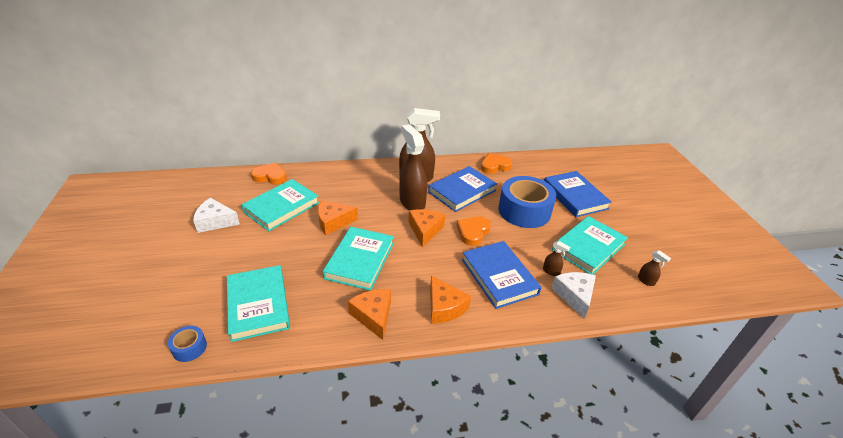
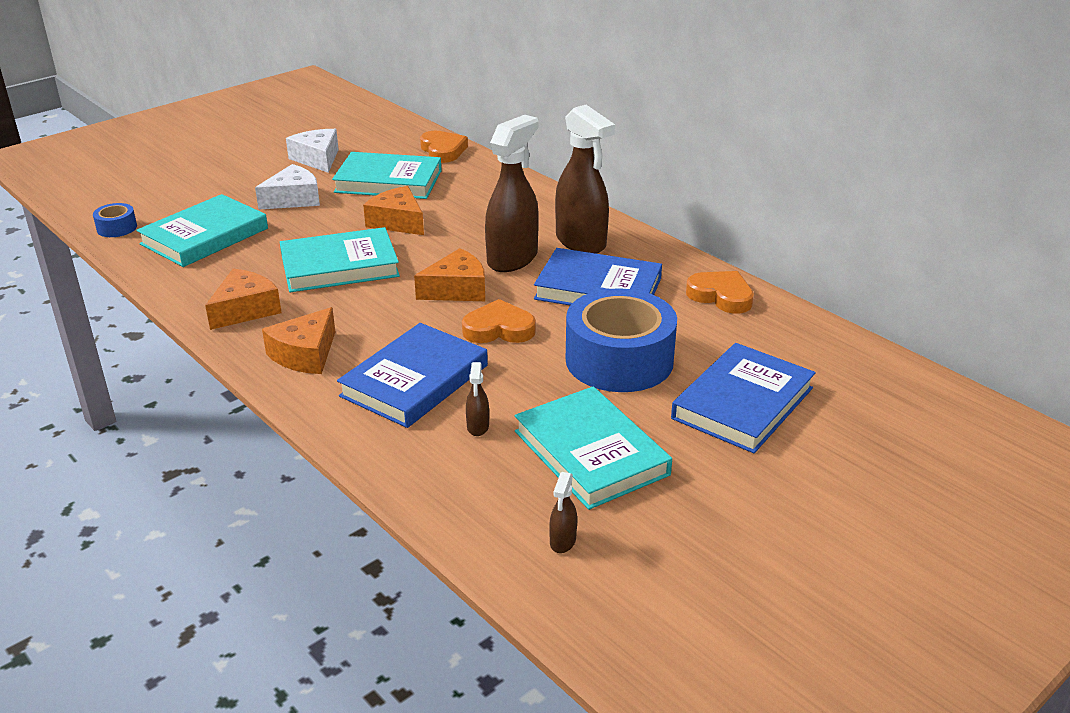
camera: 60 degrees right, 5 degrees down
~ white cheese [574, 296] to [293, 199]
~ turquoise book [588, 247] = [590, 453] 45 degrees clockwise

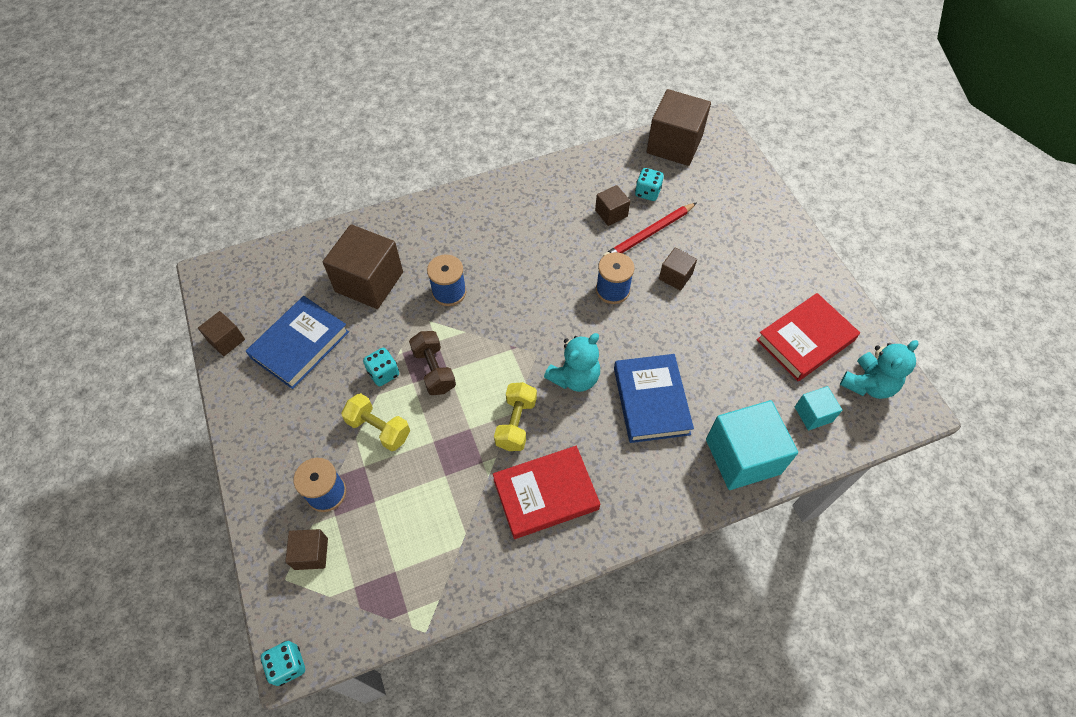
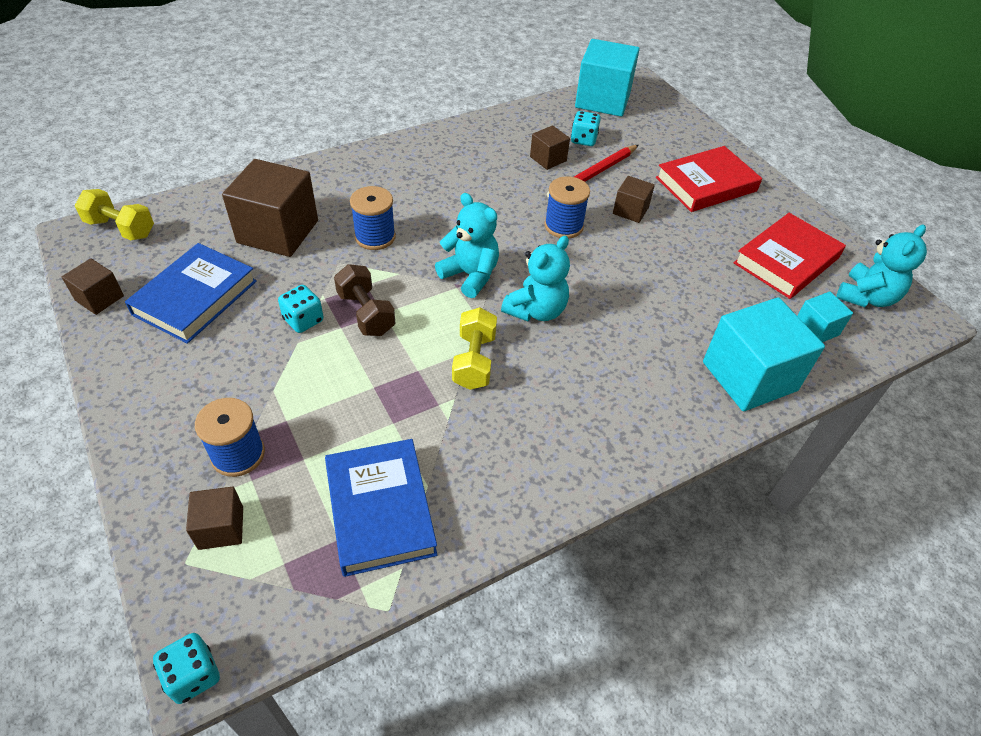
camera: 10 degrees left, 10 degrees down
~ yellow dumbbell [379, 429] to [121, 228]
~ red book [545, 494] to [706, 184]
~ blue book [651, 401] to [380, 510]
~ brown cube [674, 144] to turquoise cube [602, 100]
+ turquoise teddy bear [470, 275]

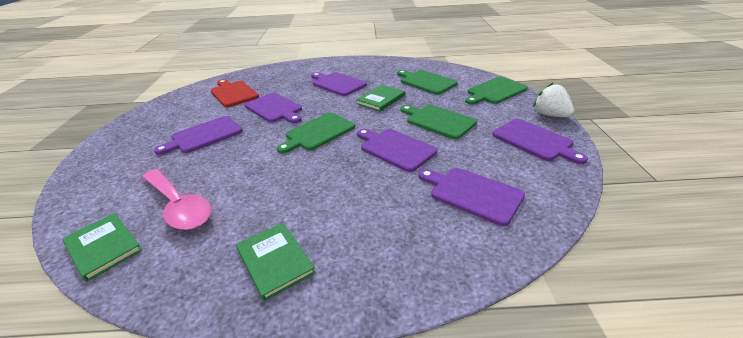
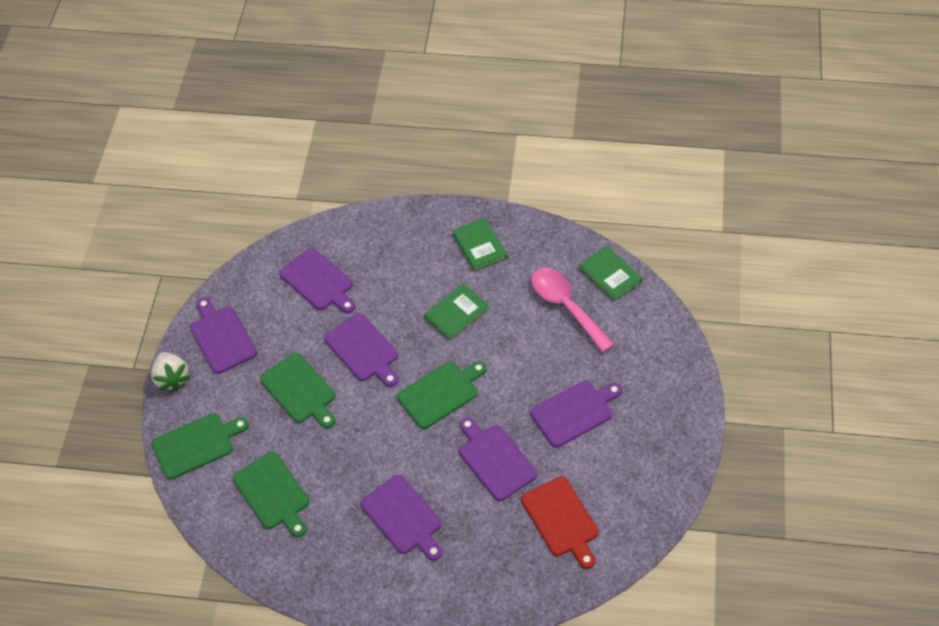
camera: 170 degrees left, 20 degrees up
~ green book [381, 99] to [456, 313]

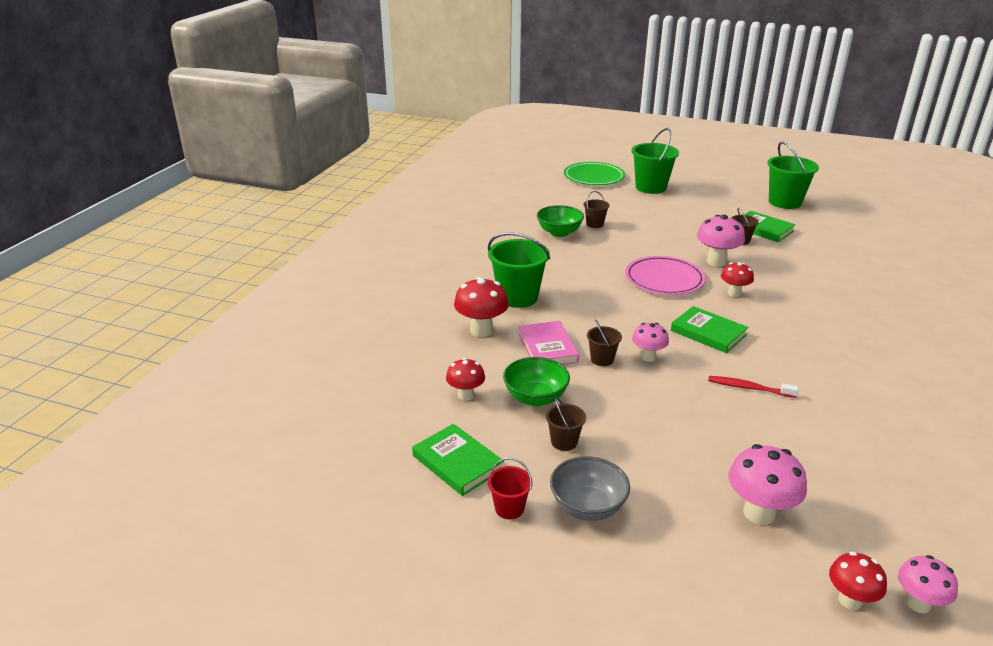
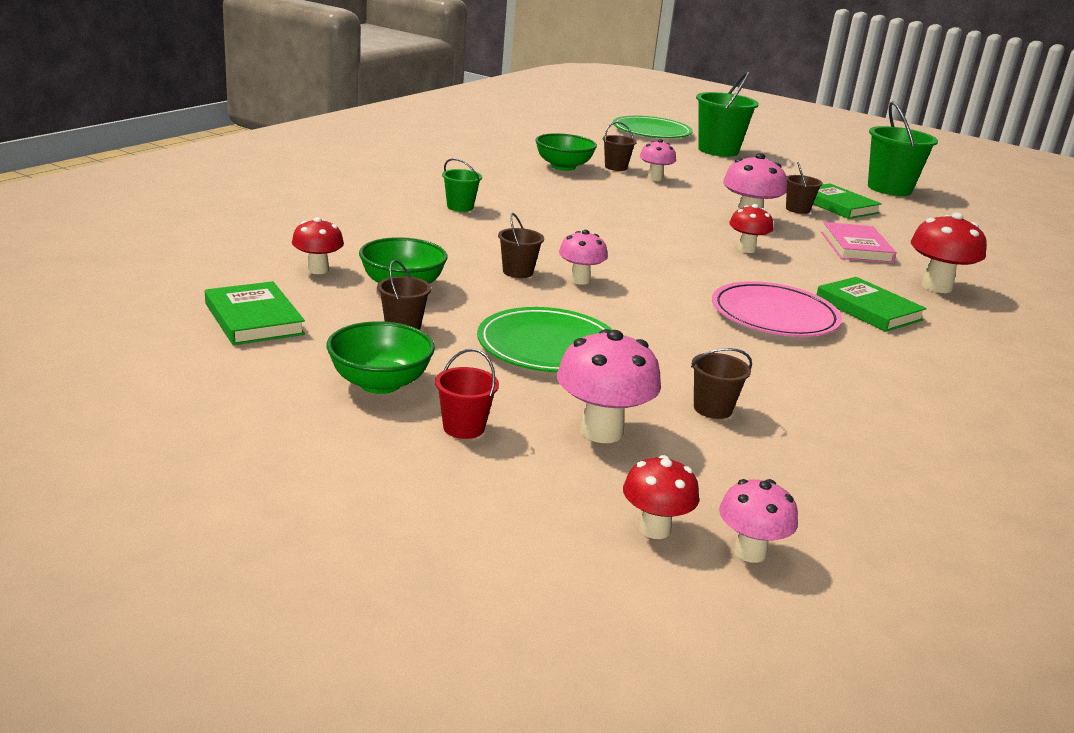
camera: 10 degrees right, 5 degrees down
~ red mushroom [481, 330] to [936, 287]
~ green bucket [518, 297] = [460, 207] x0.51
~ red bucket [509, 508] to [464, 427]
~ pink book [547, 348] to [856, 247]
~ grey bowl [587, 507] to green bowl [380, 383]
~ pink plate [664, 279] to [774, 315]
~ green book [708, 333] to [868, 309]
- red toothbrush [749, 388]
+ green plate [548, 346]
+ pink mushroom [654, 178]
+ brown bucket [712, 409]

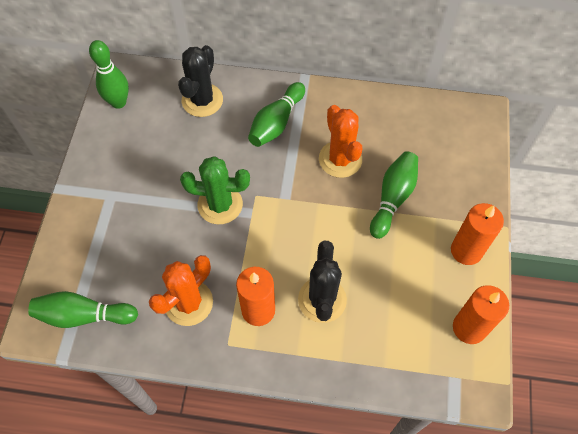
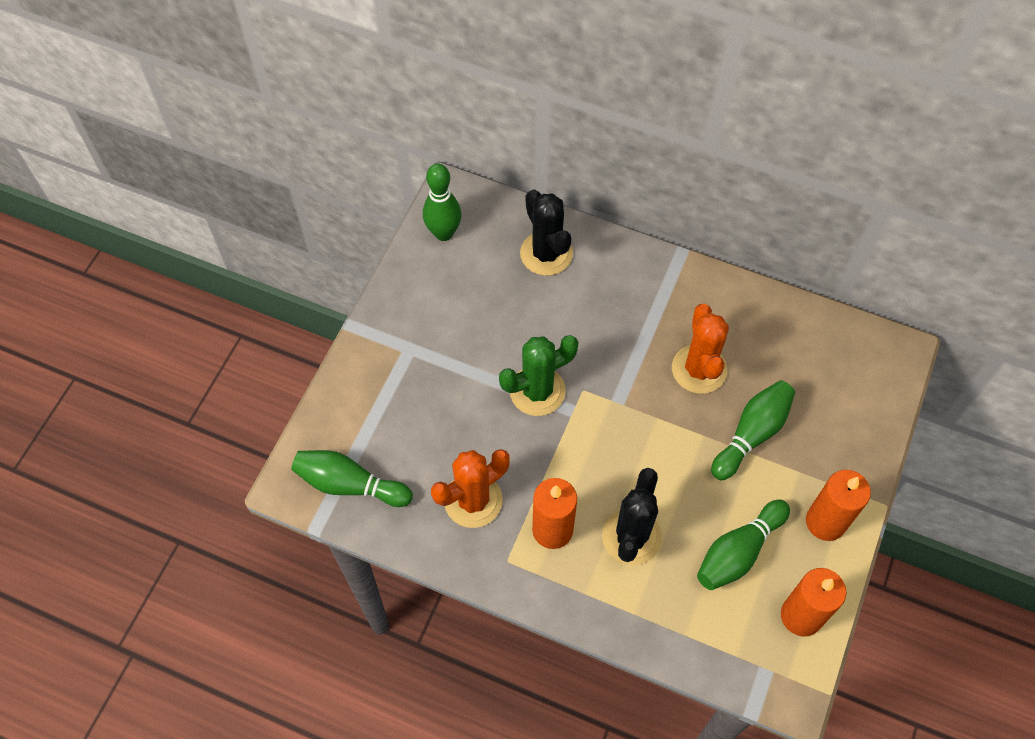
camera: 15 degrees right, 0 degrees up
~ black cactus [202, 100] = [546, 253] 60 degrees counterclockwise
~ green cactus [220, 204] = [537, 391] 45 degrees counterclockwise
~ green bowling pin [276, 123] to [738, 552]

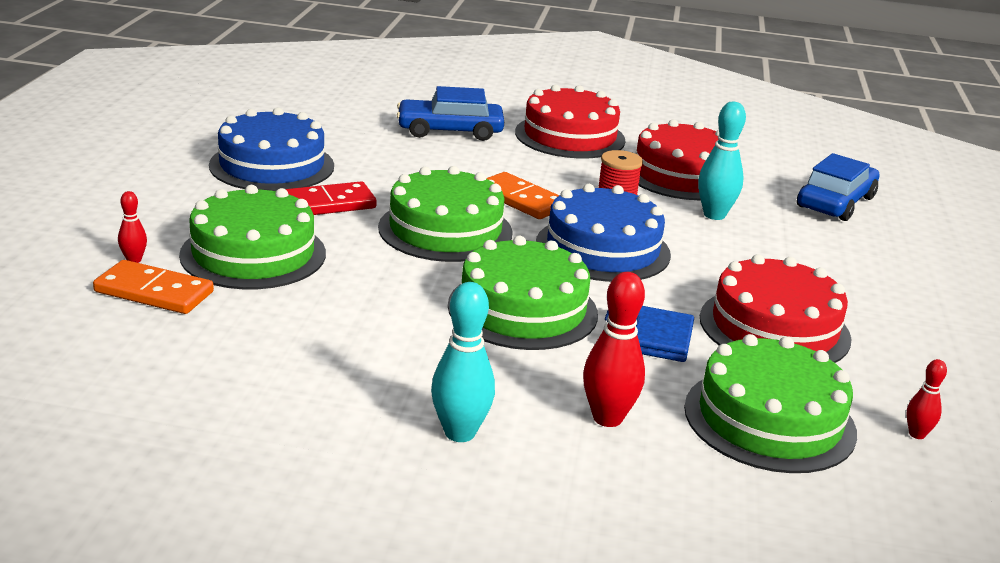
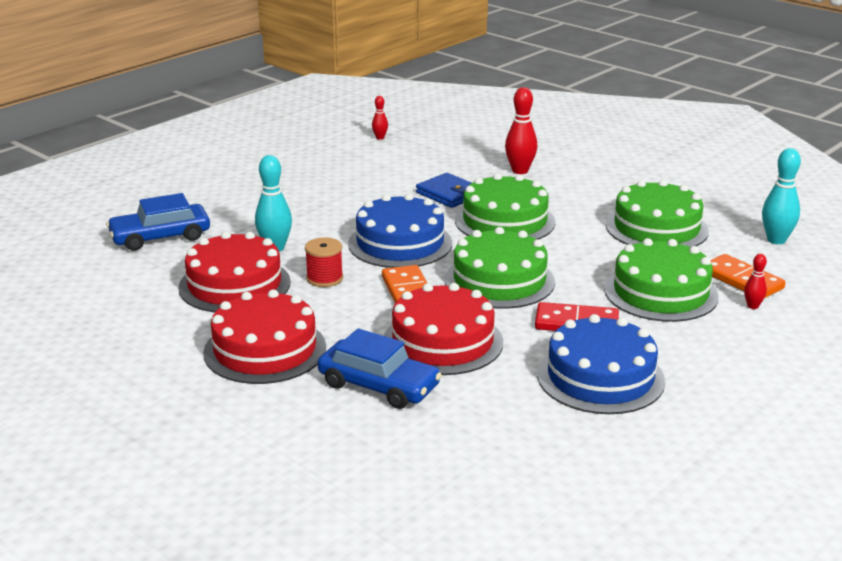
camera: 145 degrees left, 0 degrees up
~ turquoise bowling pin [460, 433] to [776, 240]
~ green cake [769, 419] to [656, 228]
~ red cake [774, 328] to [442, 342]

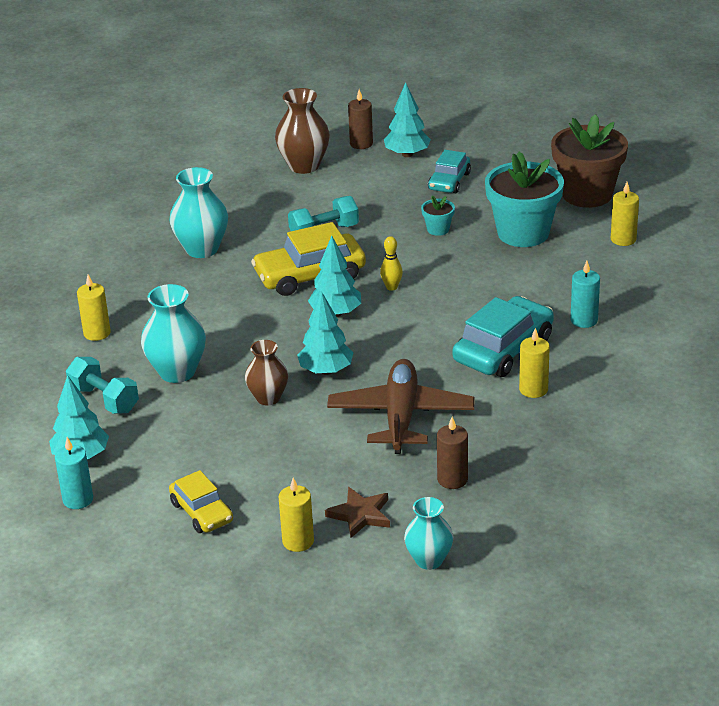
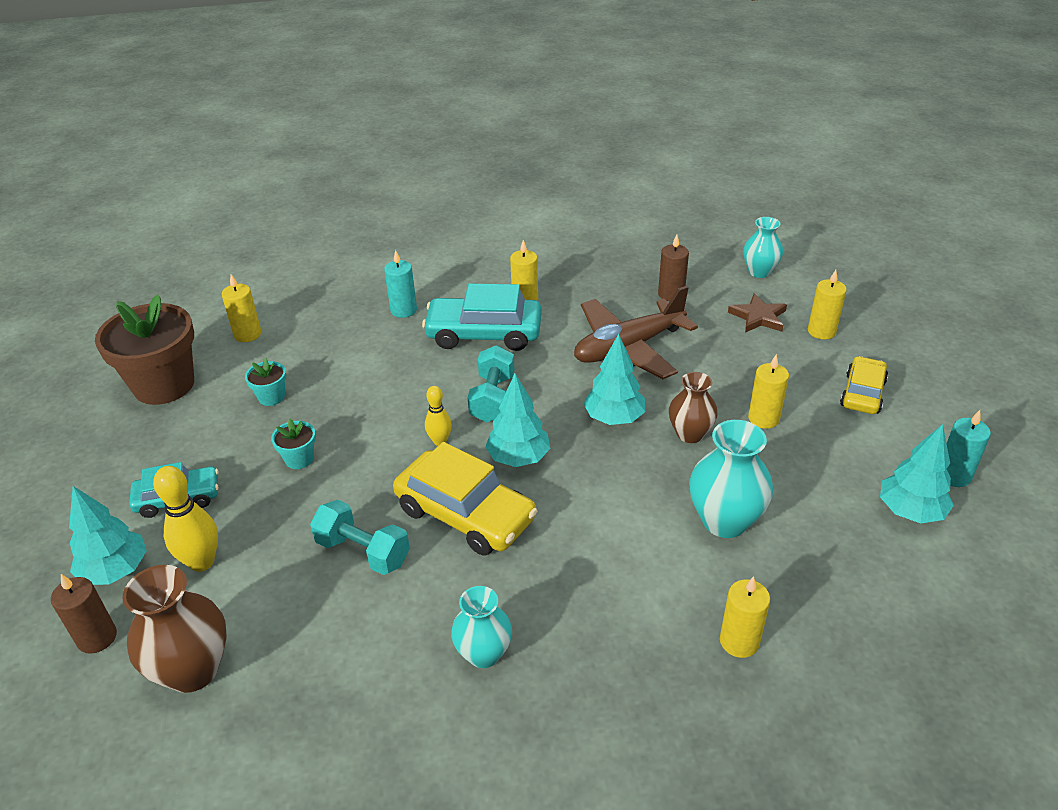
camera: 125 degrees left, 5 degrees up
~ turquoise dumbbell [104, 400] to [492, 398]
~ turquoise vase [202, 249] = [483, 654] x0.66
~ turquoise flower pot [523, 233] = [271, 397] x0.43
+ yellow bowling pin [202, 562]
+ yellow candle [763, 418]

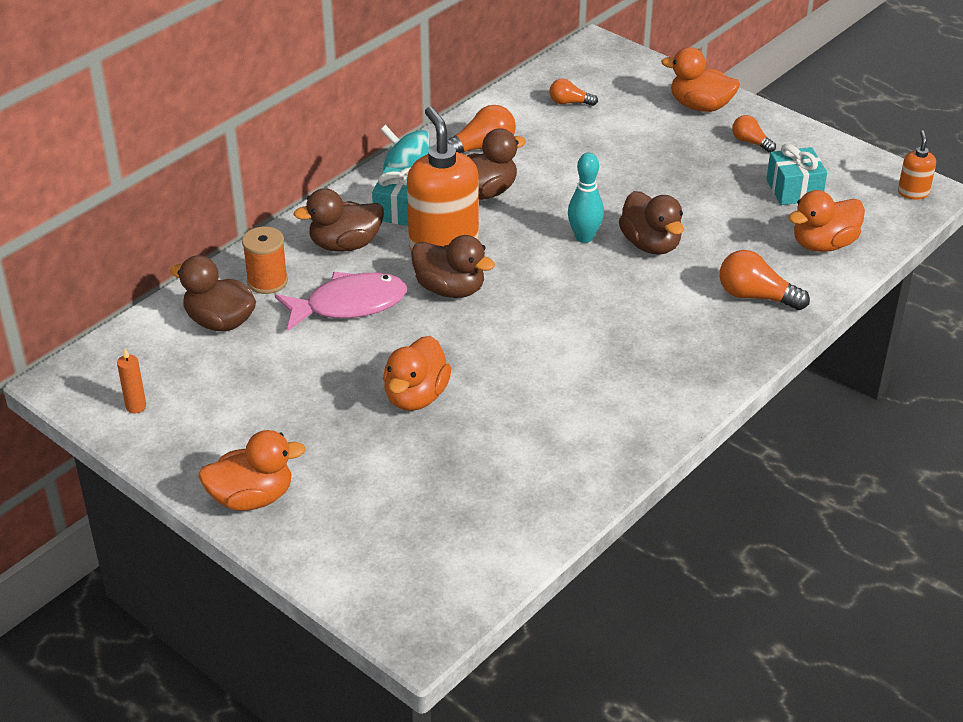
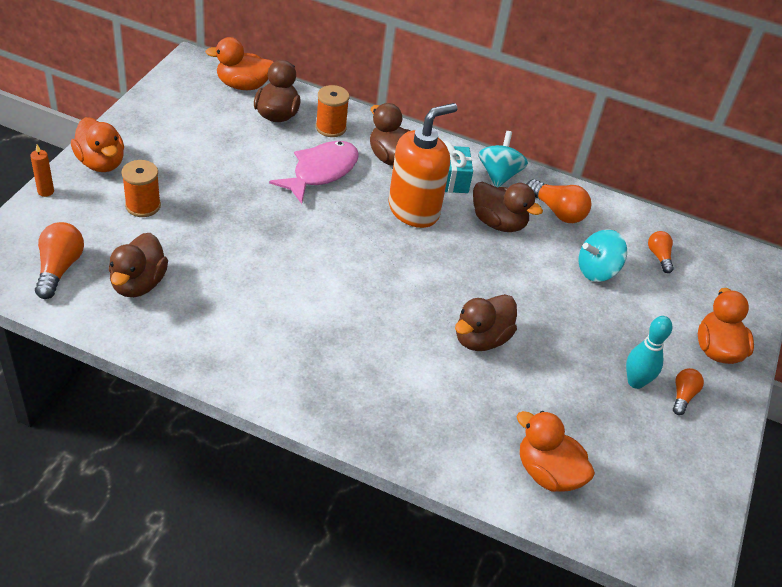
camera: 65 degrees right, 5 degrees up
~ orange candle [136, 407] to [46, 191]
~ pink fish [349, 305] = [321, 172] 105 degrees counterclockwise
~ orange duck [416, 396] to [243, 85]
~ brown duck [450, 289] to [138, 284]
~ turquoise bowling pin [584, 237] to [635, 382]
~ orange light bulb [756, 296] to [59, 268]
- turquoise gift [794, 190]
- orange soap dispenser [913, 193]
+ orange spool [143, 206]
+ turquoise spinning top [597, 271]

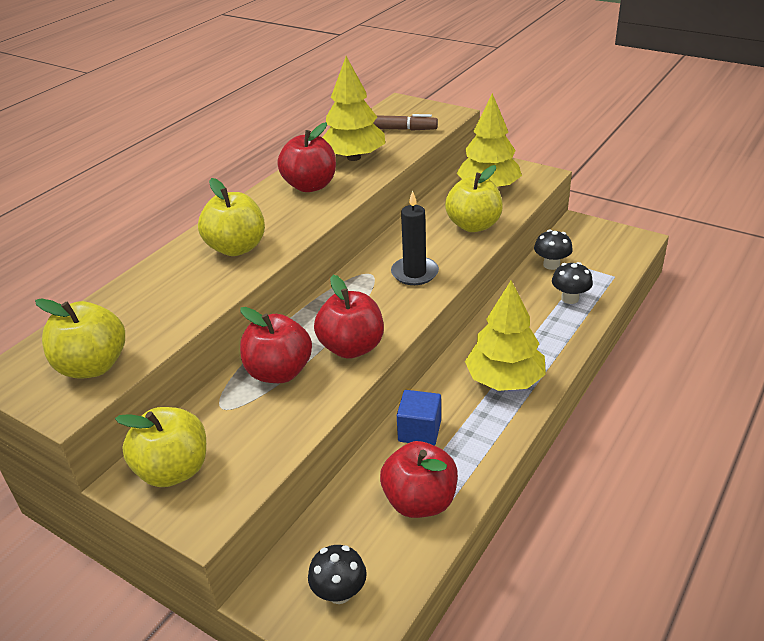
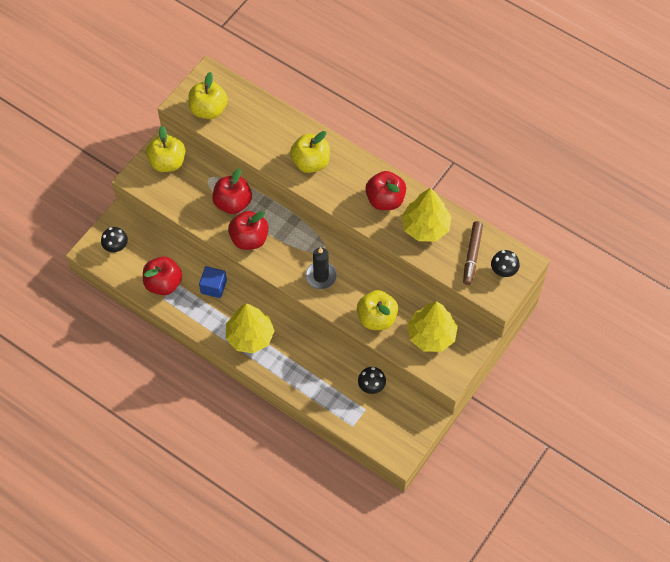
camera: 90 degrees right, 25 degrees up
~ black mushroom [570, 298] to [503, 271]

